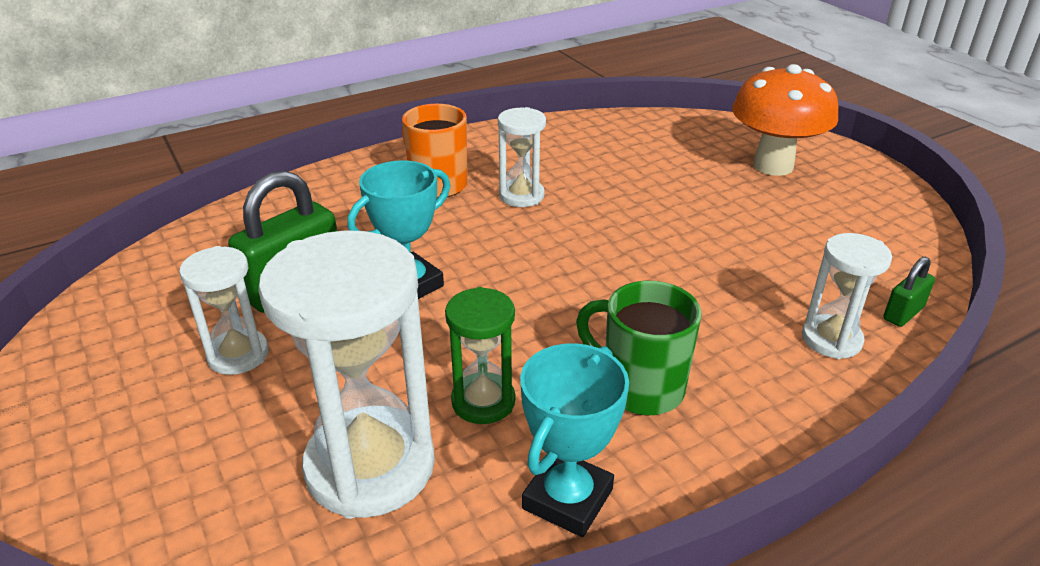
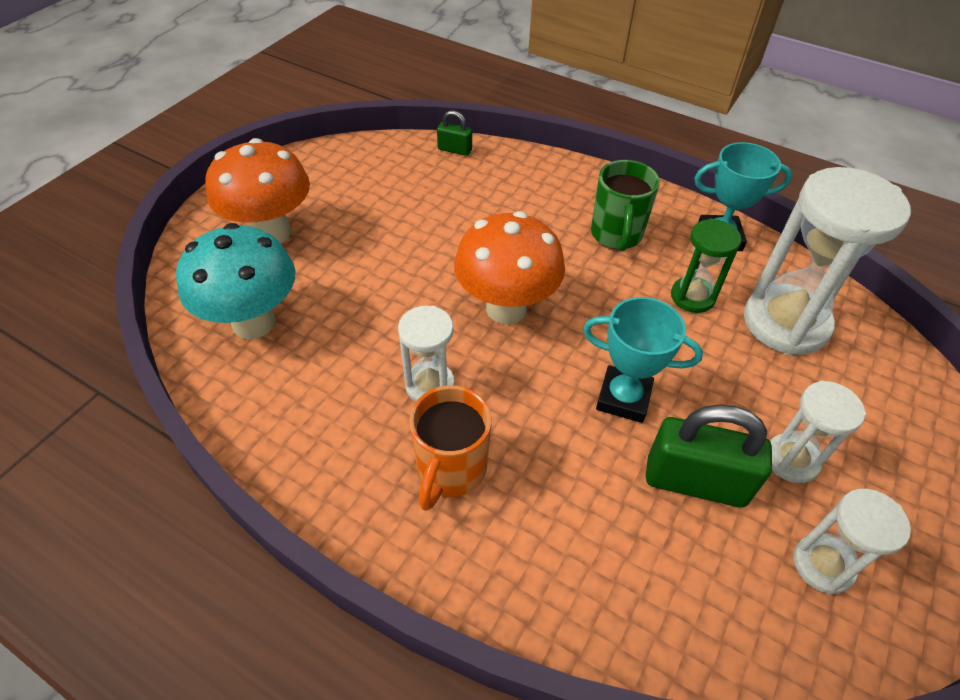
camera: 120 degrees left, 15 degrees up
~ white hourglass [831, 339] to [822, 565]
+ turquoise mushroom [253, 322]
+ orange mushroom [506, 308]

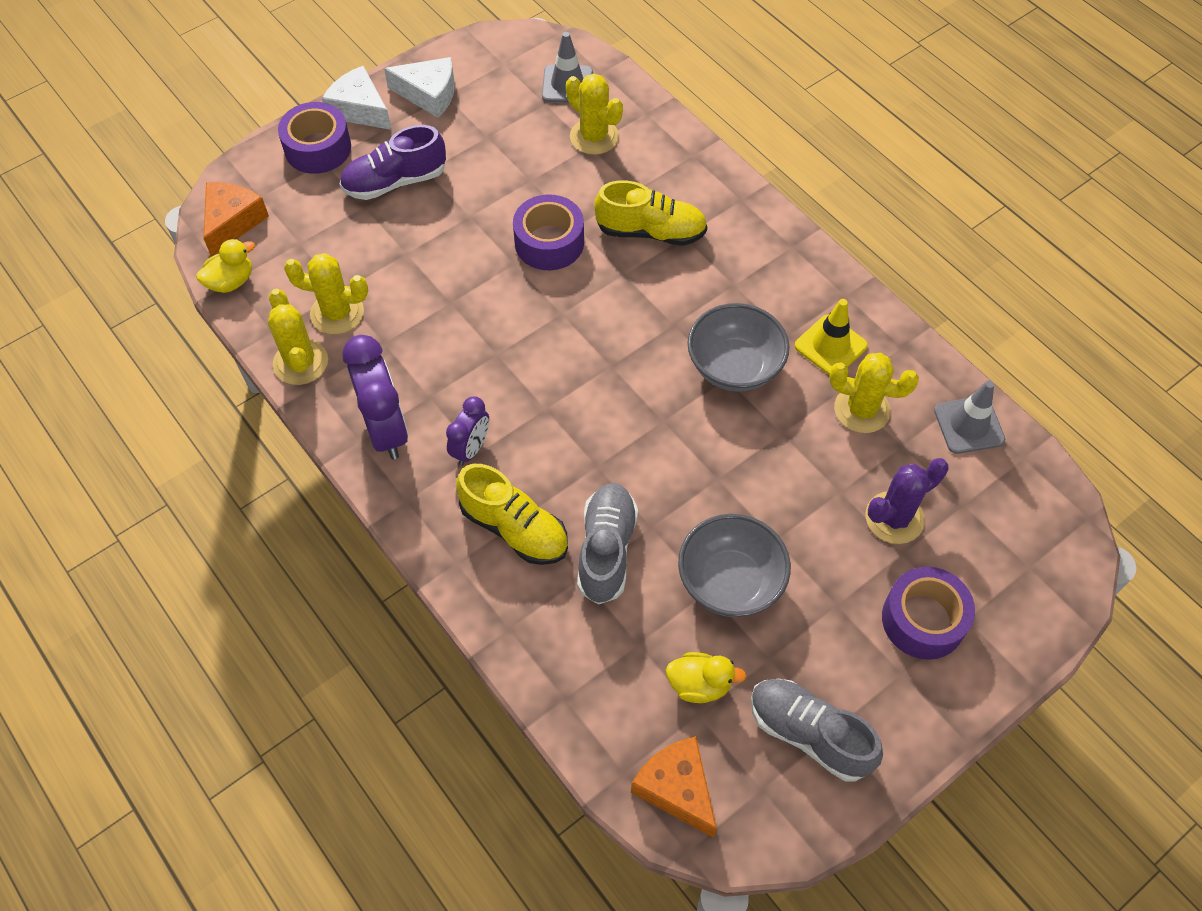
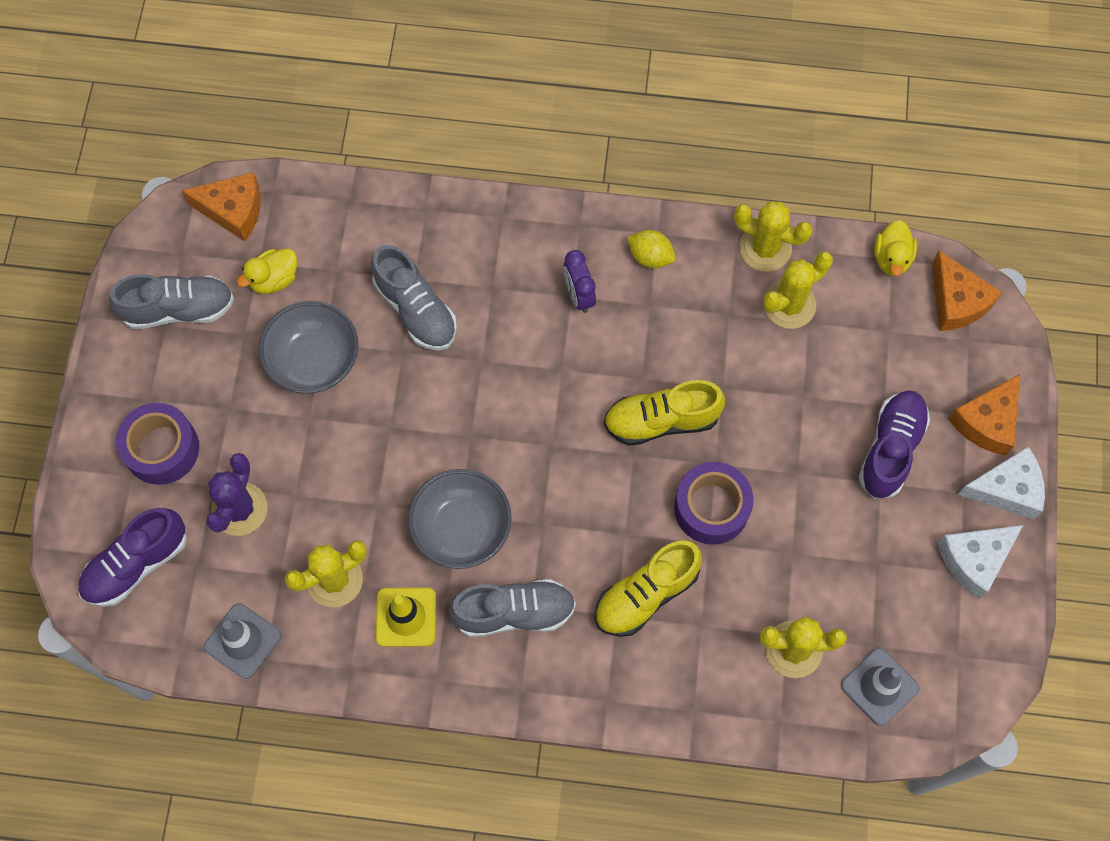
camera: 135 degrees right, 10 degrees up
~ purple tape [318, 148] to orange cheese [986, 421]
~ purple clock [386, 429] to yellow lemon [650, 257]
~ yellow shoe [514, 528] to [661, 421]
+ purple shoe [137, 564]
+ grey shoe [514, 612]

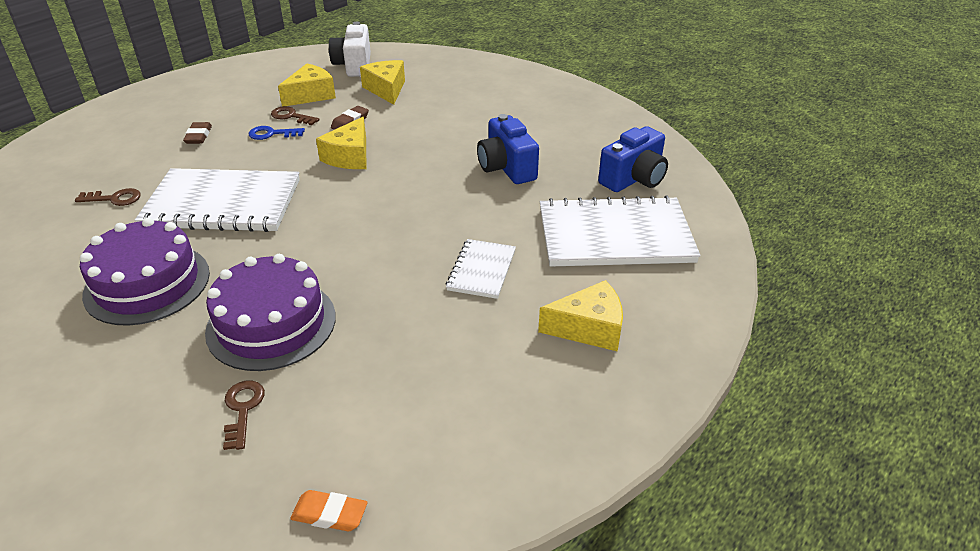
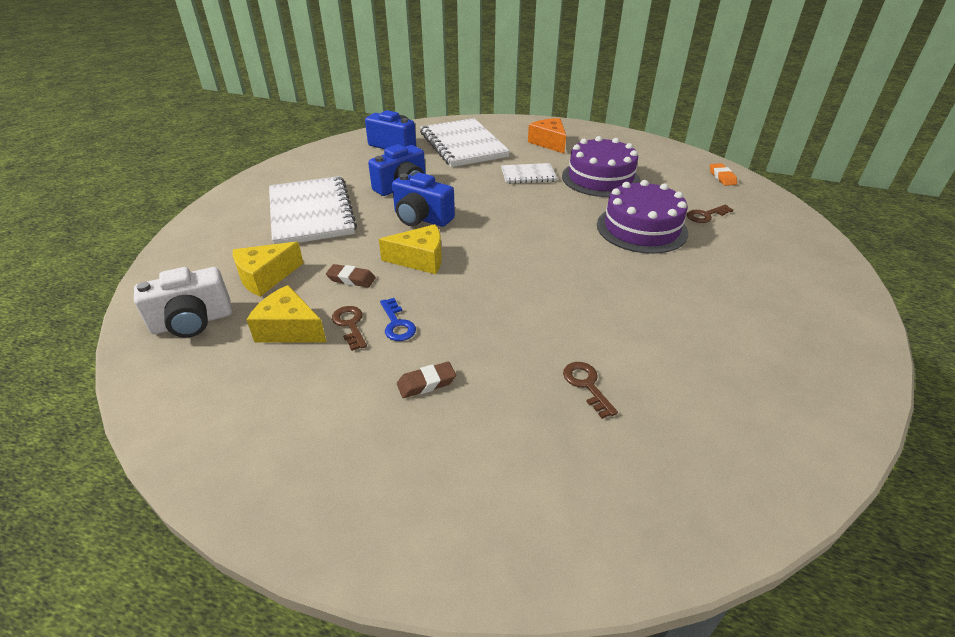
camera: 110 degrees left, 0 degrees up
~ purple cake [147, 283] to [600, 178]
~ white notebook [222, 204] to [311, 213]
~ brown key [291, 116] = [350, 325] 150 degrees clockwise
~ yellow cheese [589, 328] to orange cheese [549, 143]
+ blue camera [421, 218]

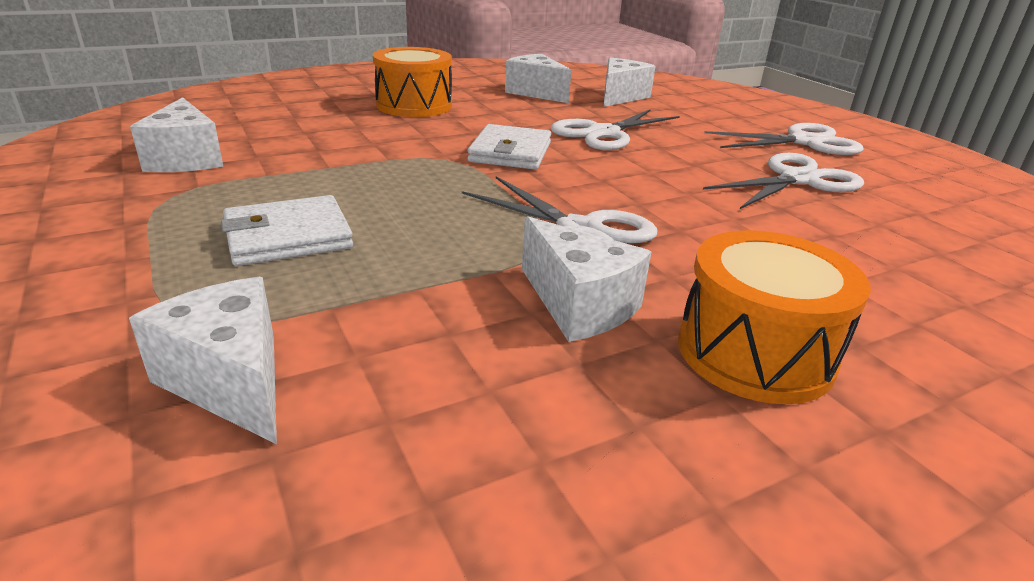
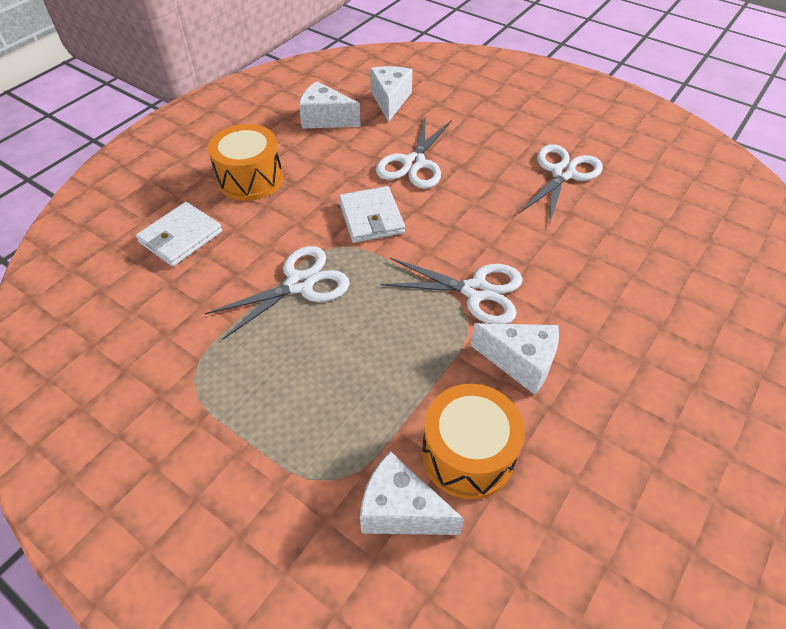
camera: 25 degrees left, 20 degrees up
- white cheese [186, 159]
~ white wallet [288, 236] to [181, 237]
~ orange drum [755, 352] to [468, 454]
~ white scissors [804, 142] to [299, 284]

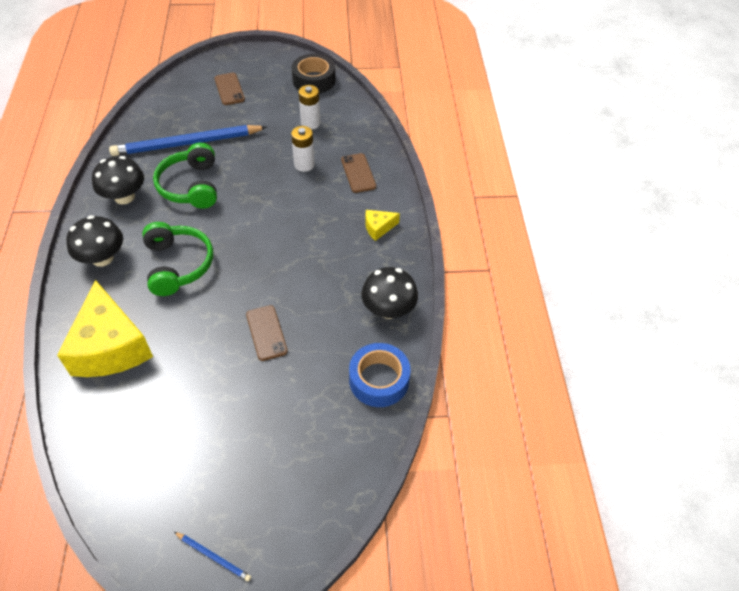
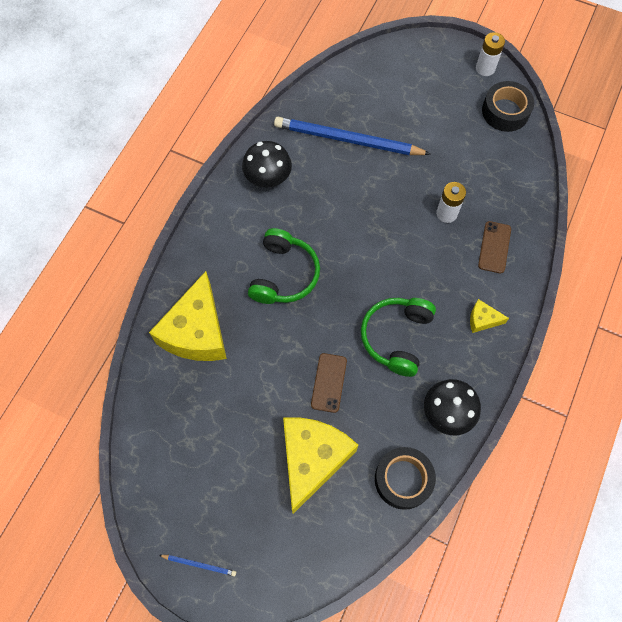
camera: 30 degrees right, 15 degrees up
- black mushroom [102, 258]
~ green headphones [191, 186] to [397, 337]
~ blue pencil [213, 556] = [199, 564] 45 degrees counterclockwise
- brown phone [229, 89]
~ white battery [310, 123] to [485, 68]
~ blue tape [379, 380] to black tape [403, 479]
+ yellow cheese [312, 459]

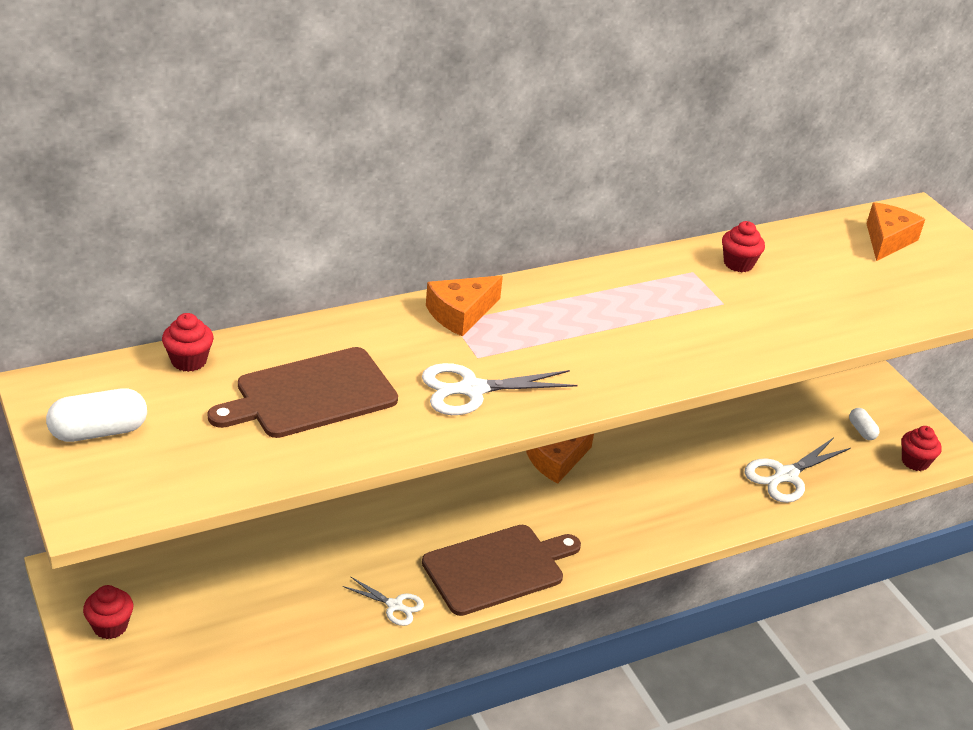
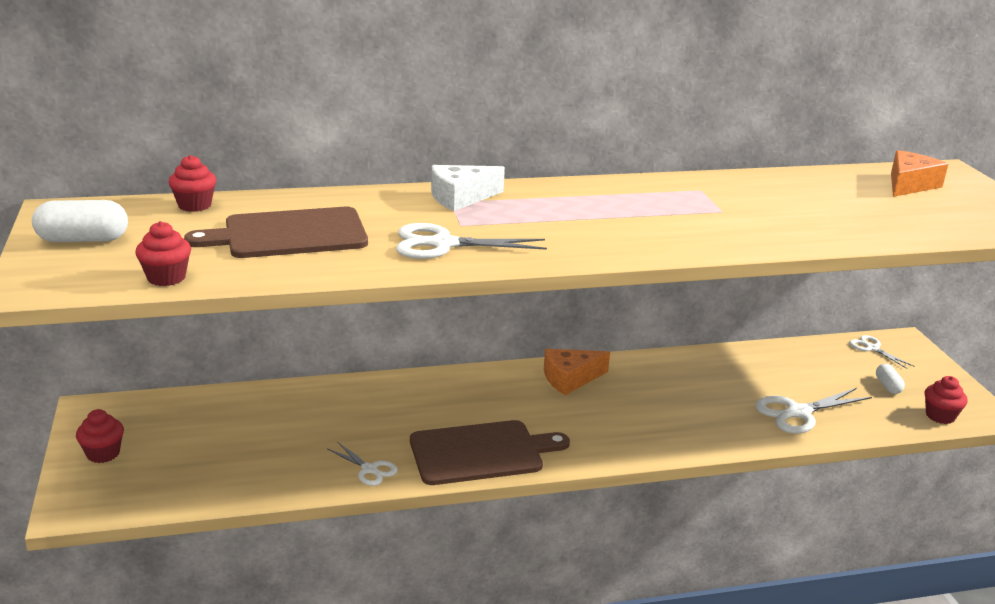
camera: 15 degrees right, 10 degrees down
~ orange cheese [460, 314] to white cheese [460, 197]
~ red cupcake [738, 264] to [166, 278]
+ white scissors [872, 348]

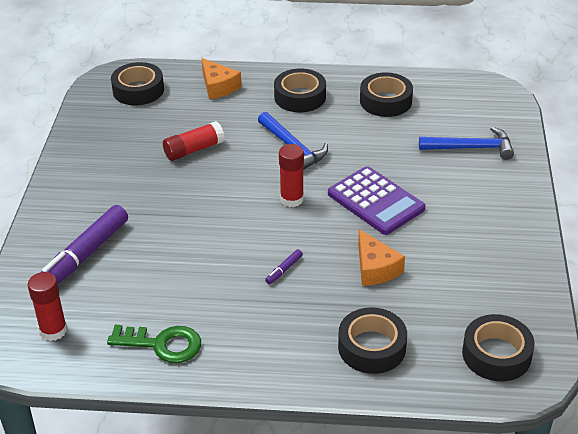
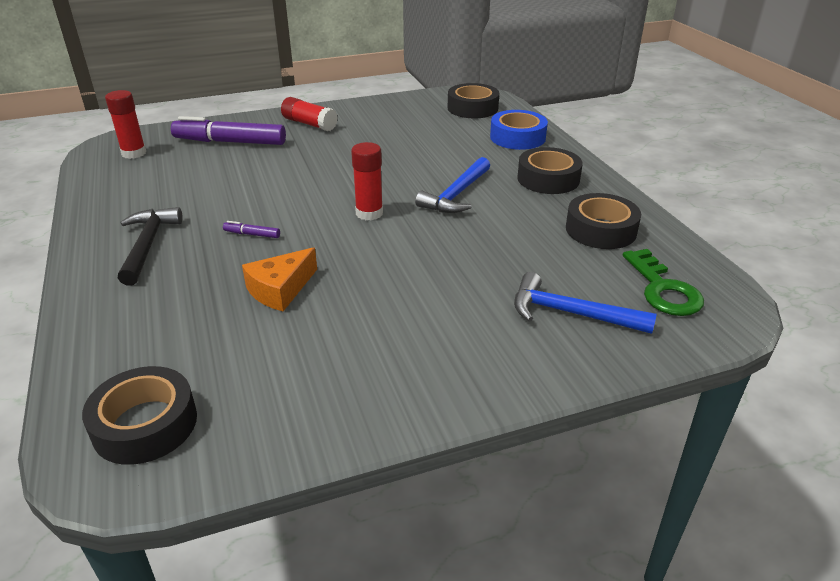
camera: 65 degrees right, 5 degrees down
~ green key [162, 344] to [663, 289]
~ red glue stick [194, 150] to [309, 124]
~ orange cheese [218, 86] to blue tape [517, 137]
- purple calculator [376, 201]
- black tape [372, 347]
~ blue hammer [471, 148] = [571, 313] 135 degrees clockwise
+ black hammer [147, 245]

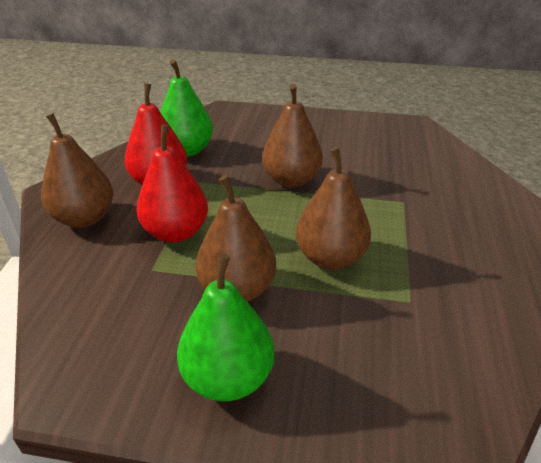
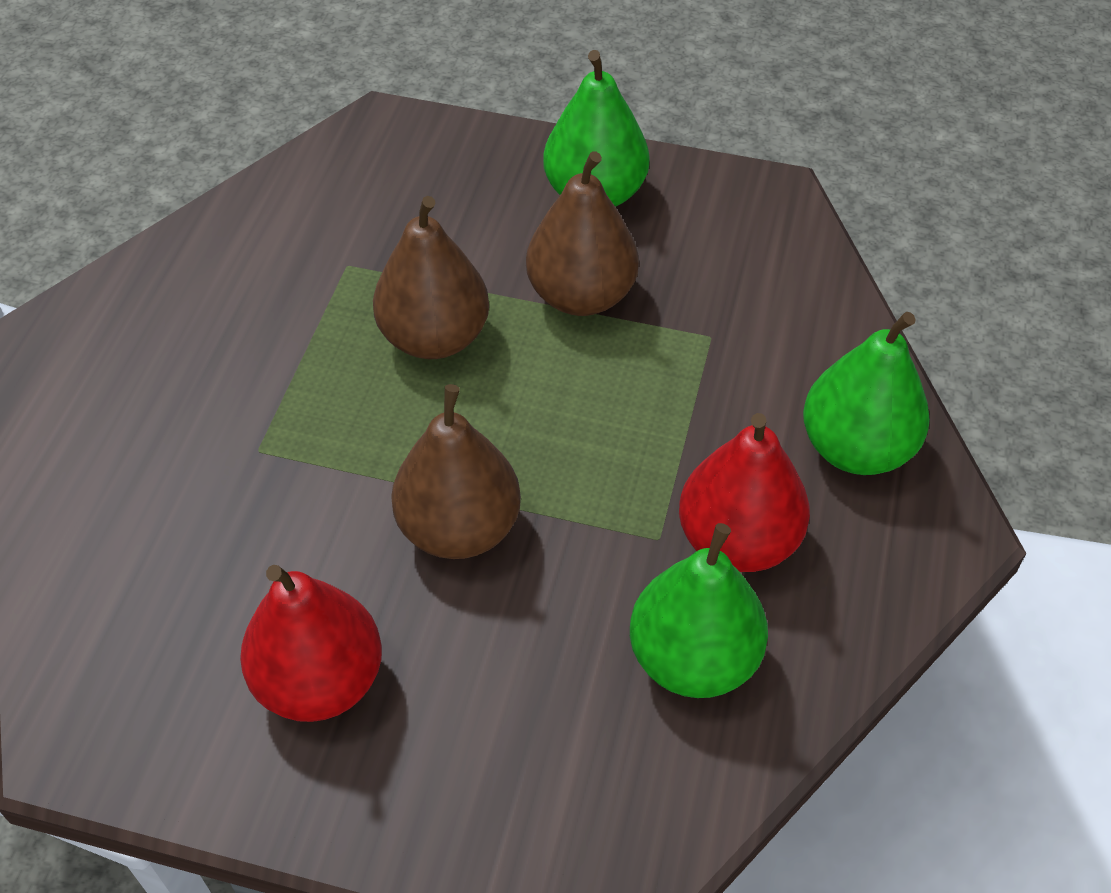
camera: 175 degrees left, 15 degrees up
~ brown pear [85, 218] to green pear [856, 448]
~ red pear [176, 232] to [319, 680]

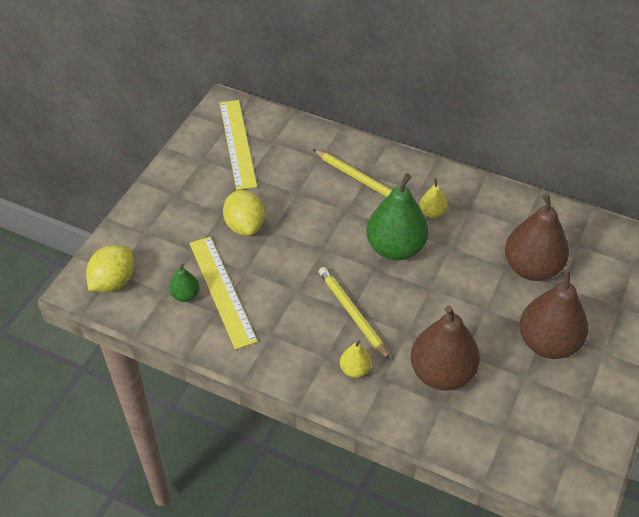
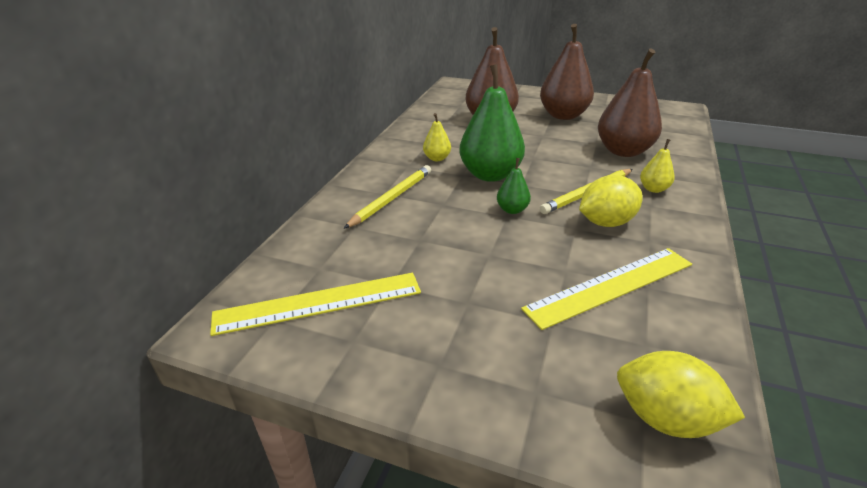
camera: 95 degrees left, 15 degrees down
~ green pear [185, 295] to [512, 210]
~ yellow lemon [245, 226] to [606, 222]

